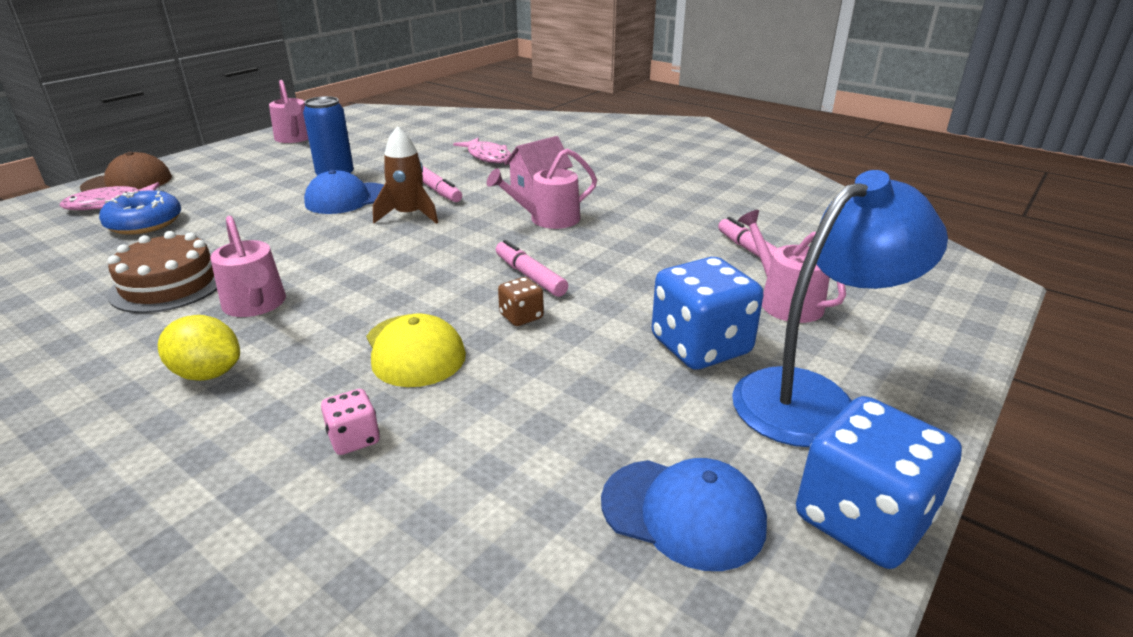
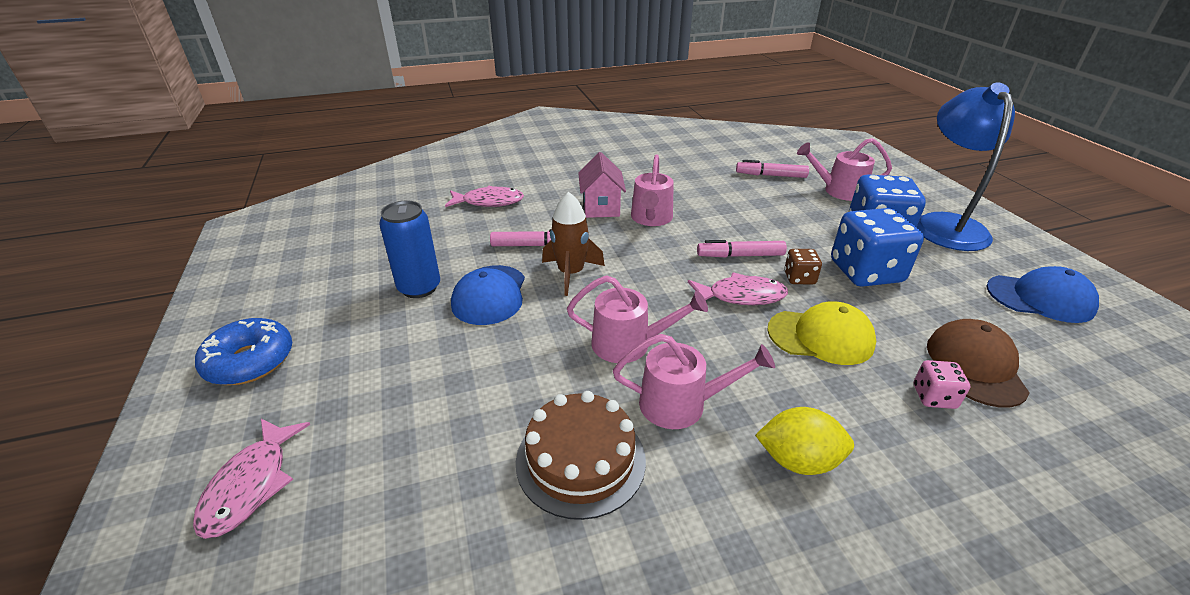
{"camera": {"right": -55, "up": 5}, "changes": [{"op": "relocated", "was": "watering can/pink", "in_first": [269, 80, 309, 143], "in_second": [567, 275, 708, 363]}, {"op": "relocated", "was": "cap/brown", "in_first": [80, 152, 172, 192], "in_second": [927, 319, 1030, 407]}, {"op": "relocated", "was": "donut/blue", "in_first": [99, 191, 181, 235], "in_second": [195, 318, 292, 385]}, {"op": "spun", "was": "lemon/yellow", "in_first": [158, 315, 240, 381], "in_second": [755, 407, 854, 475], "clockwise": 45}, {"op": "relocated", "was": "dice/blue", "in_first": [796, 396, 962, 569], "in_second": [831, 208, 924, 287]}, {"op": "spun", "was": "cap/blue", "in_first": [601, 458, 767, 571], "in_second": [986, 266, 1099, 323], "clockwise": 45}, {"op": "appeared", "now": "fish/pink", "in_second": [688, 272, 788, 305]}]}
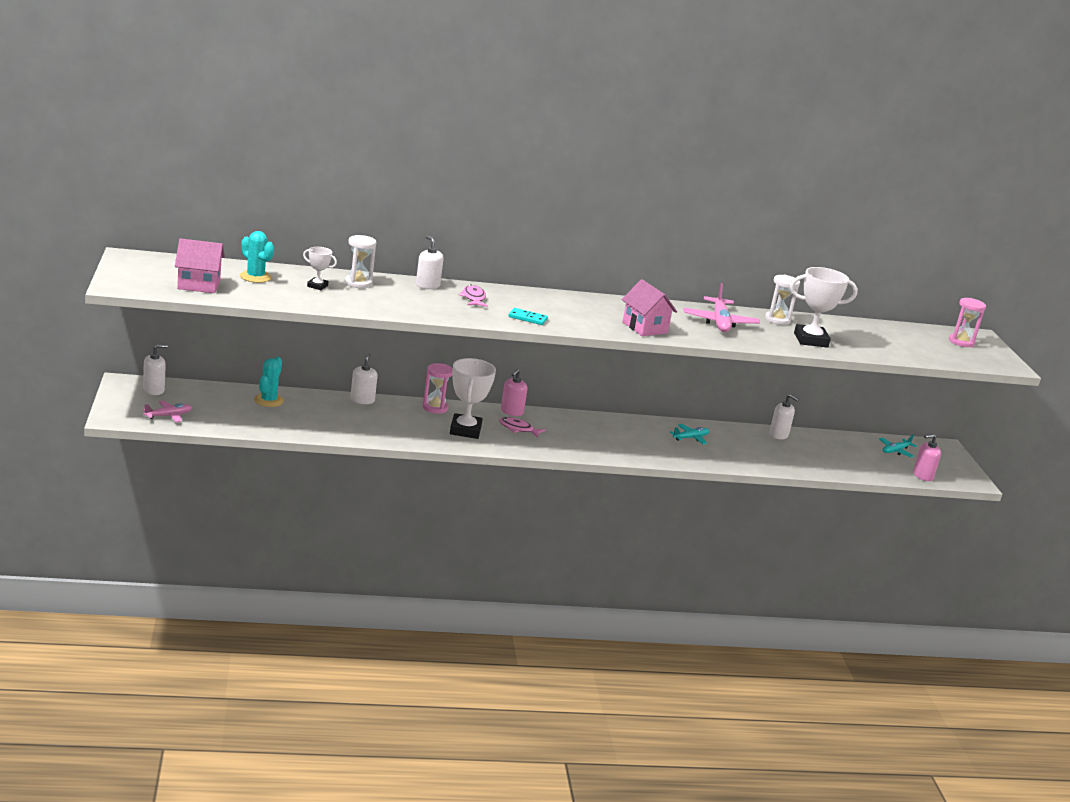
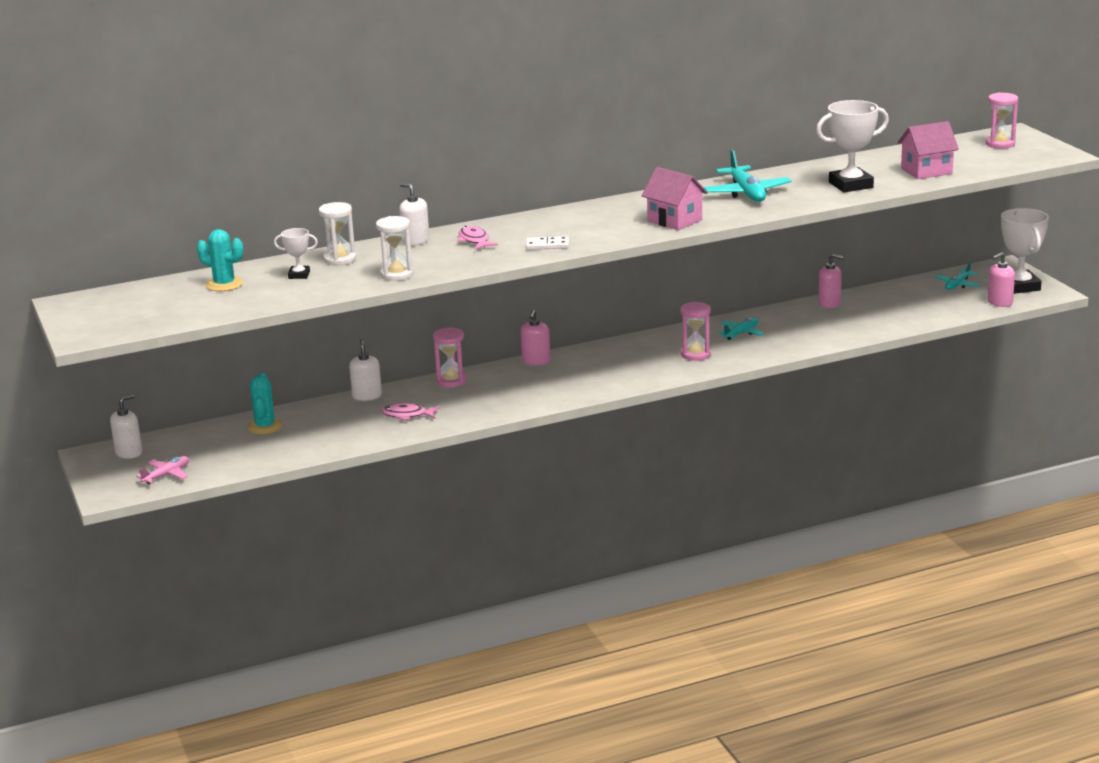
{"camera": {"right": -10, "up": 0}, "changes": [{"op": "relocated", "was": "house/pink", "in_first": [175, 238, 225, 293], "in_second": [897, 121, 959, 179]}, {"op": "relocated", "was": "hourglass/white", "in_first": [765, 275, 800, 325], "in_second": [376, 216, 414, 281]}, {"op": "colour", "was": "plane/pink", "now": "plane/turquoise", "in_first": [683, 283, 760, 332], "in_second": [703, 149, 792, 202]}, {"op": "colour", "was": "domino/turquoise", "now": "domino/white", "in_first": [509, 308, 548, 325], "in_second": [526, 236, 569, 250]}, {"op": "relocated", "was": "trophy/white", "in_first": [450, 358, 496, 439], "in_second": [1001, 208, 1049, 294]}, {"op": "colour", "was": "soap dispenser/white", "now": "soap dispenser/pink", "in_first": [769, 394, 799, 439], "in_second": [818, 254, 844, 308]}, {"op": "relocated", "was": "fish/pink", "in_first": [499, 417, 546, 438], "in_second": [381, 403, 440, 421]}, {"op": "appeared", "now": "hourglass/pink", "in_second": [680, 302, 711, 361]}]}
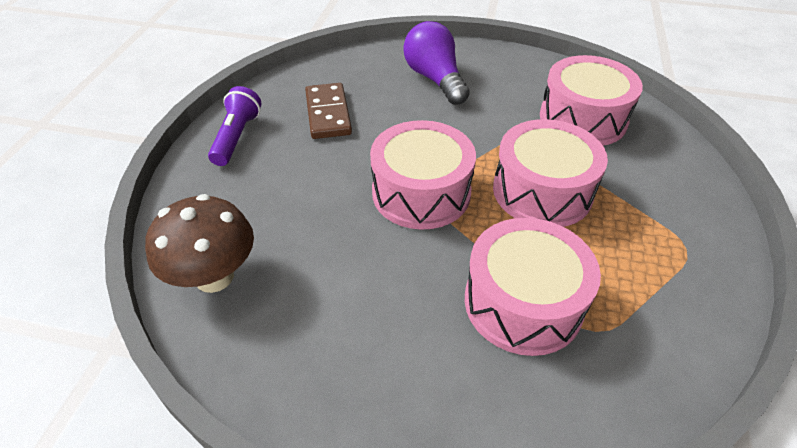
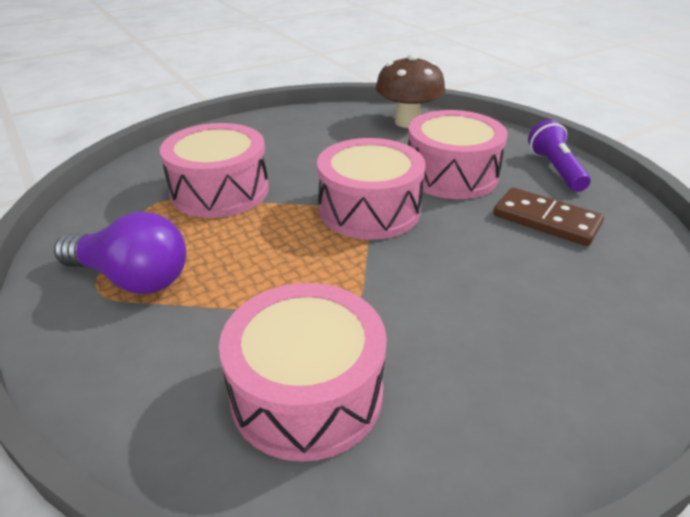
{"camera": {"right": 135, "up": -10}, "changes": [{"op": "relocated", "was": "light bulb/purple", "in_first": [403, 21, 470, 105], "in_second": [54, 212, 186, 294]}, {"op": "spun", "was": "flashlight/purple", "in_first": [208, 86, 262, 166], "in_second": [528, 120, 591, 192], "clockwise": -150}, {"op": "relocated", "was": "drum/pink", "in_first": [493, 119, 608, 227], "in_second": [408, 110, 508, 199]}]}
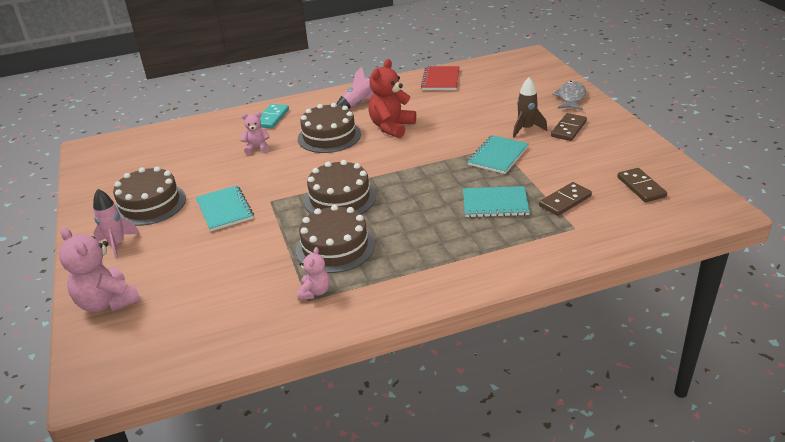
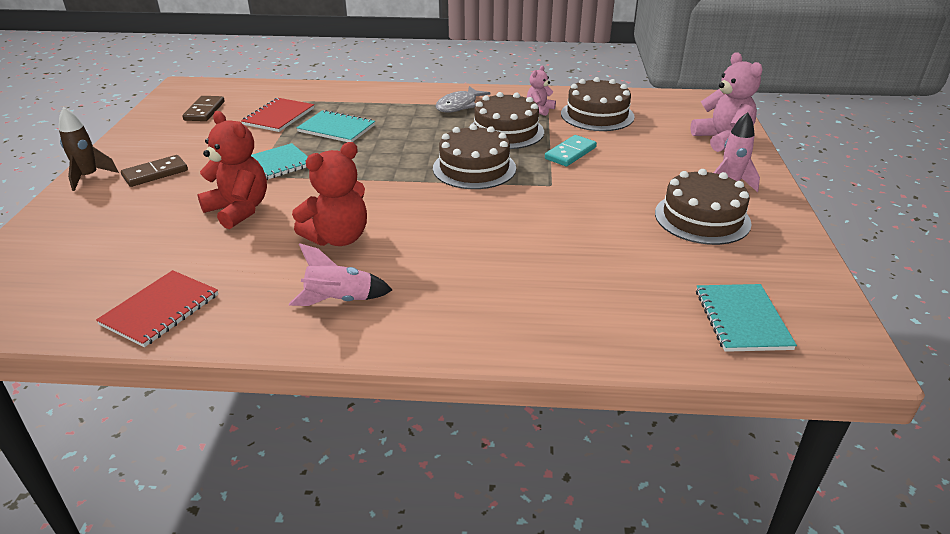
{"camera": {"right": -160, "up": 0}, "changes": [{"op": "relocated", "was": "rocket/brown", "in_first": [513, 77, 547, 138], "in_second": [59, 107, 119, 191]}, {"op": "relocated", "was": "fish/grey", "in_first": [552, 81, 586, 110], "in_second": [435, 86, 491, 113]}, {"op": "relocated", "was": "cake/brown", "in_first": [298, 103, 361, 153], "in_second": [561, 77, 635, 131]}, {"op": "relocated", "was": "domino/turquoise", "in_first": [260, 104, 289, 129], "in_second": [545, 135, 597, 166]}, {"op": "missing", "was": "teddy bear/pink", "in_first": [241, 112, 270, 154]}, {"op": "exchanged", "was": "domino/brown", "now": "notebook/red", "in_first": [539, 182, 592, 216], "in_second": [241, 98, 314, 132]}, {"op": "relocated", "was": "notebook/turquoise", "in_first": [196, 185, 254, 231], "in_second": [696, 284, 797, 352]}, {"op": "appeared", "now": "teddy bear/red", "in_second": [198, 111, 267, 229]}]}
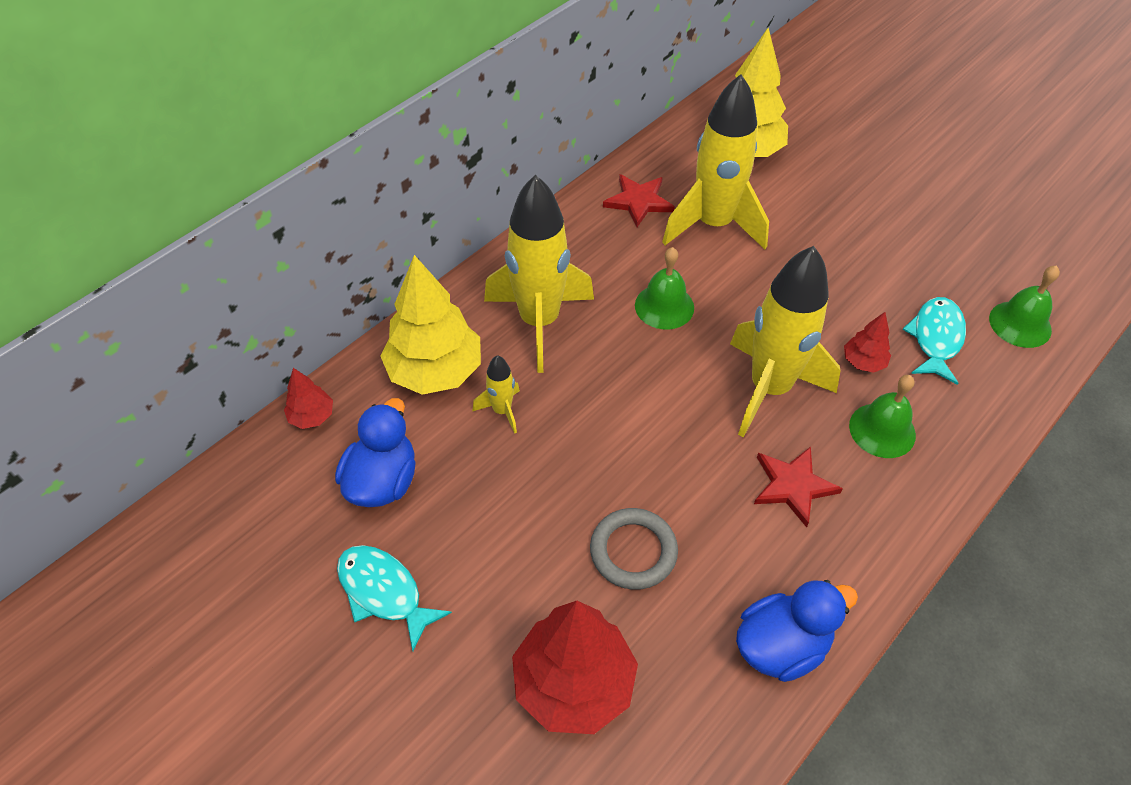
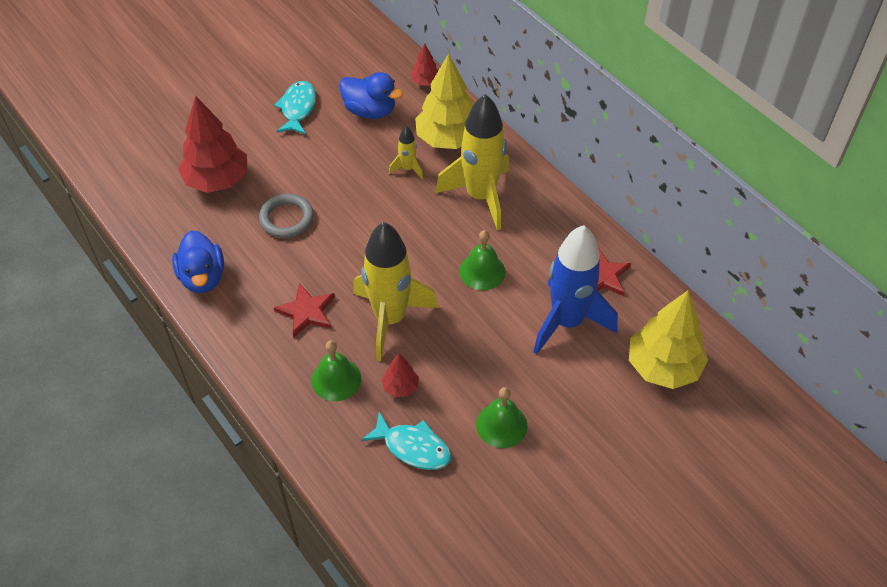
{"camera": {"right": 100, "up": 0}, "changes": [{"op": "colour", "was": "rocket/yellow", "now": "rocket/blue", "in_first": [662, 74, 769, 249], "in_second": [533, 225, 618, 354]}, {"op": "relocated", "was": "bell/green", "in_first": [989, 265, 1060, 348], "in_second": [476, 387, 527, 448]}, {"op": "spun", "was": "fish/turquoise", "in_first": [337, 545, 452, 651], "in_second": [274, 81, 316, 135], "clockwise": -45}]}
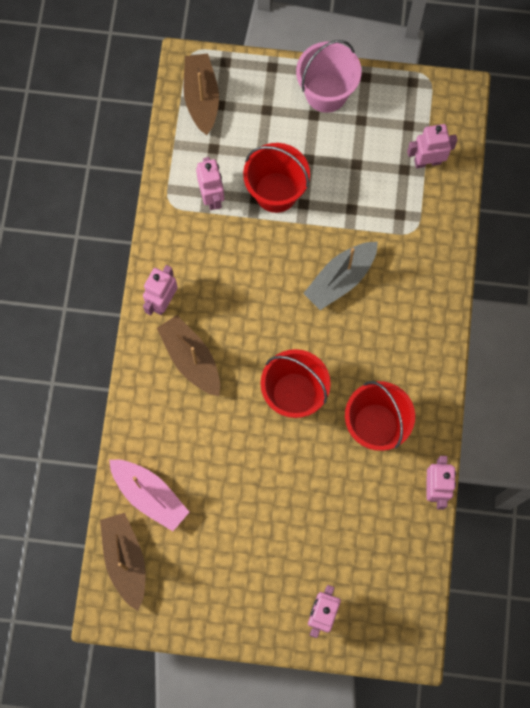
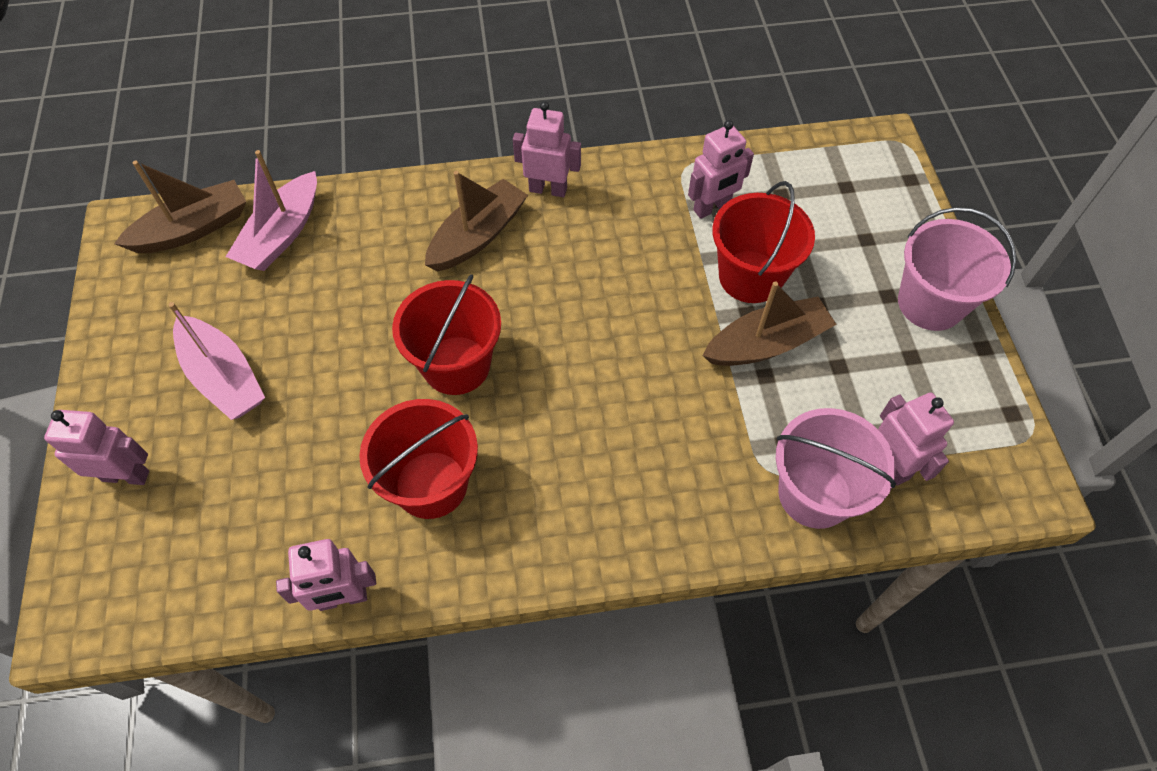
{"camera": {"right": 75, "up": -15}, "changes": [{"op": "relocated", "was": "boat/brown", "in_first": [184, 54, 219, 135], "in_second": [702, 281, 837, 366]}, {"op": "missing", "was": "boat/grey", "in_first": [303, 242, 378, 310]}, {"op": "appeared", "now": "boat/pink", "in_second": [168, 302, 265, 420]}, {"op": "appeared", "now": "bucket/pink", "in_second": [776, 408, 896, 529]}]}
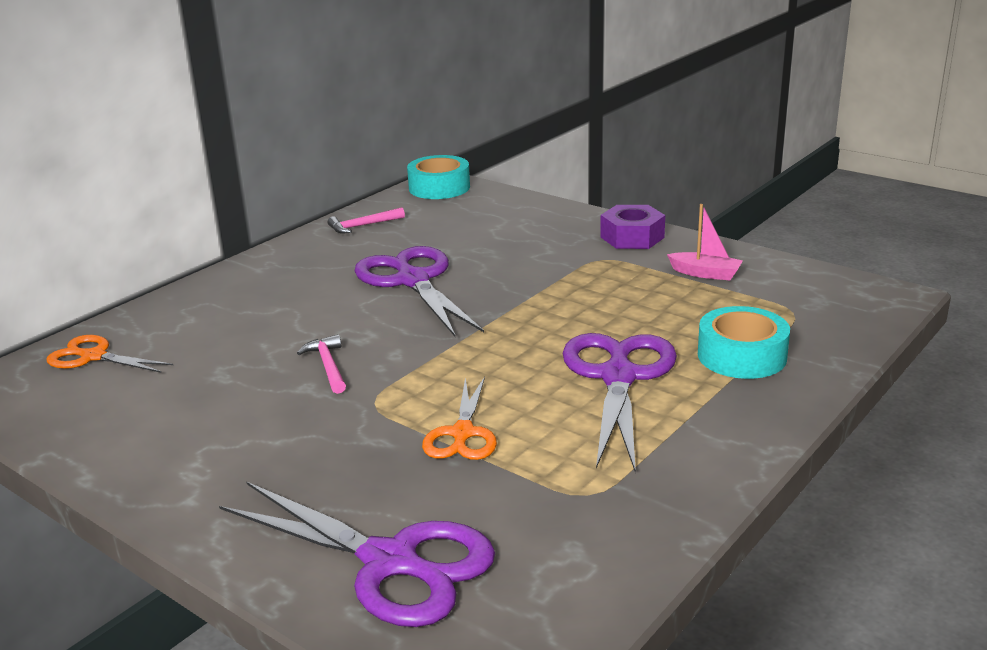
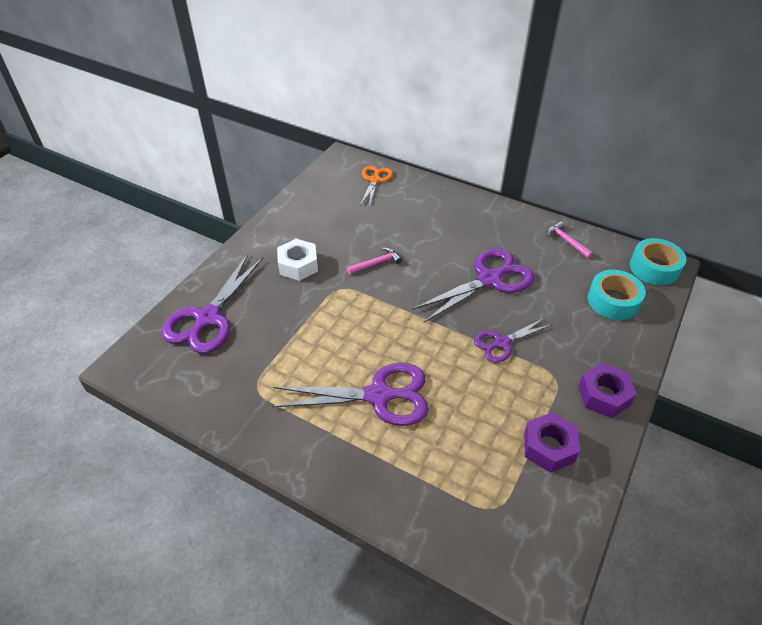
{"camera": {"right": 80, "up": 20}, "changes": [{"op": "exchanged", "was": "boat/pink", "now": "nut/purple", "in_first": [667, 204, 743, 280], "in_second": [524, 412, 580, 473]}, {"op": "relocated", "was": "tape/turquoise", "in_first": [698, 306, 790, 379], "in_second": [588, 270, 646, 320]}, {"op": "missing", "was": "scissors/orange", "in_first": [422, 377, 497, 460]}, {"op": "appeared", "now": "nut/white", "in_second": [277, 239, 318, 281]}, {"op": "appeared", "now": "scissors/purple", "in_second": [474, 318, 551, 363]}]}
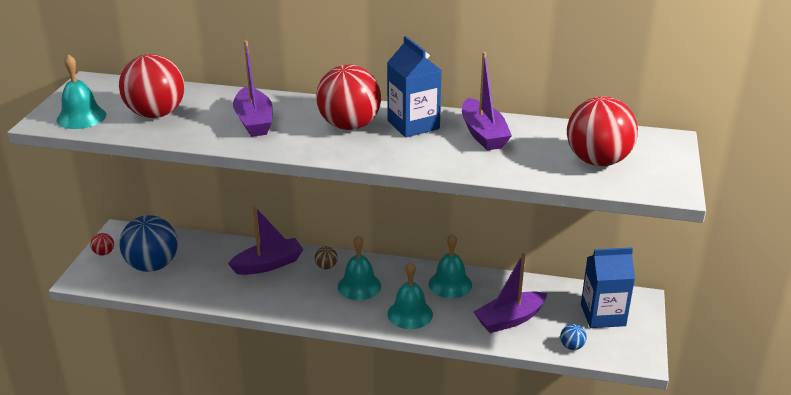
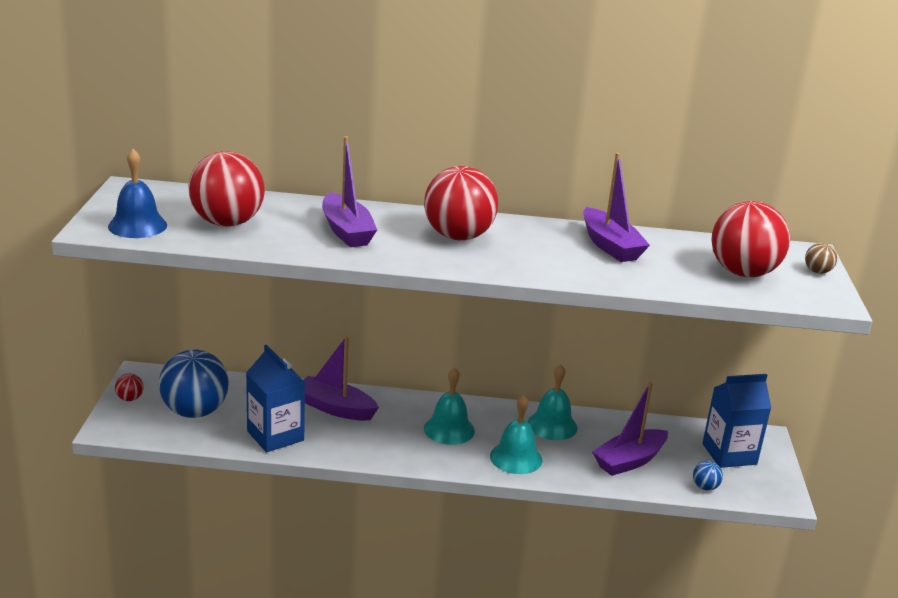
{"camera": {"right": -10, "up": -5}, "changes": [{"op": "relocated", "was": "carton/blue", "in_first": [387, 36, 442, 138], "in_second": [246, 344, 305, 452]}, {"op": "colour", "was": "bell/turquoise", "now": "bell/blue", "in_first": [57, 54, 106, 129], "in_second": [108, 149, 167, 238]}, {"op": "spun", "was": "boat/purple", "in_first": [228, 206, 303, 275], "in_second": [304, 336, 379, 421], "clockwise": -120}, {"op": "relocated", "was": "ball/brown", "in_first": [314, 246, 338, 269], "in_second": [805, 243, 837, 274]}]}
